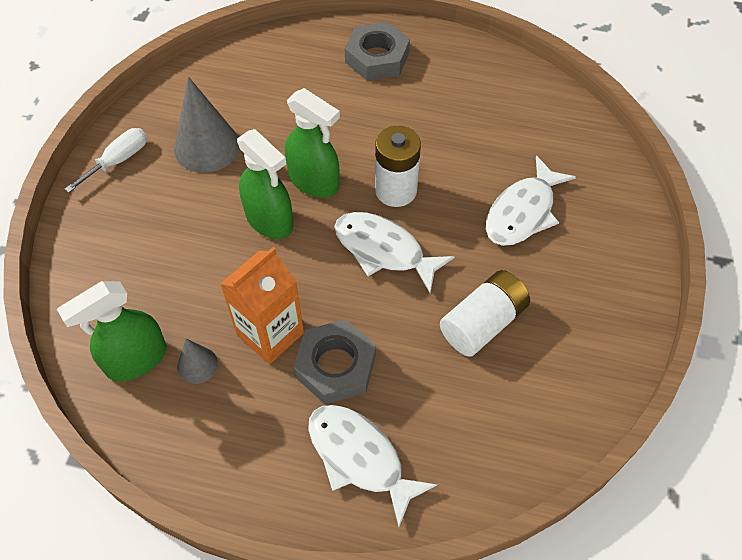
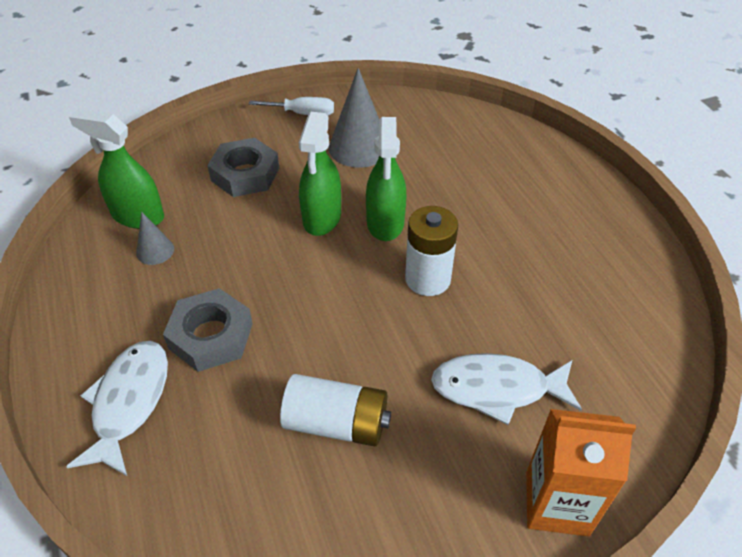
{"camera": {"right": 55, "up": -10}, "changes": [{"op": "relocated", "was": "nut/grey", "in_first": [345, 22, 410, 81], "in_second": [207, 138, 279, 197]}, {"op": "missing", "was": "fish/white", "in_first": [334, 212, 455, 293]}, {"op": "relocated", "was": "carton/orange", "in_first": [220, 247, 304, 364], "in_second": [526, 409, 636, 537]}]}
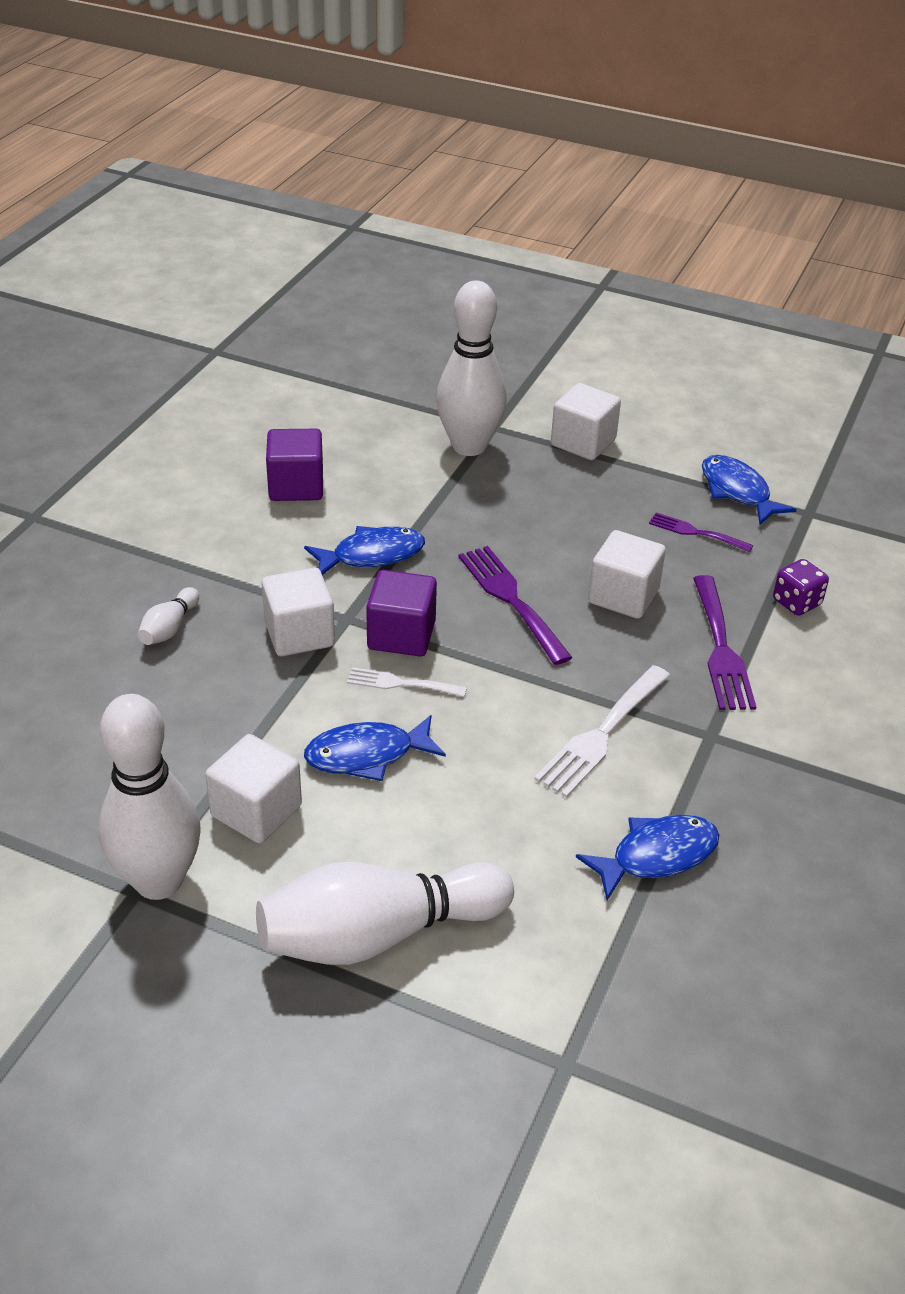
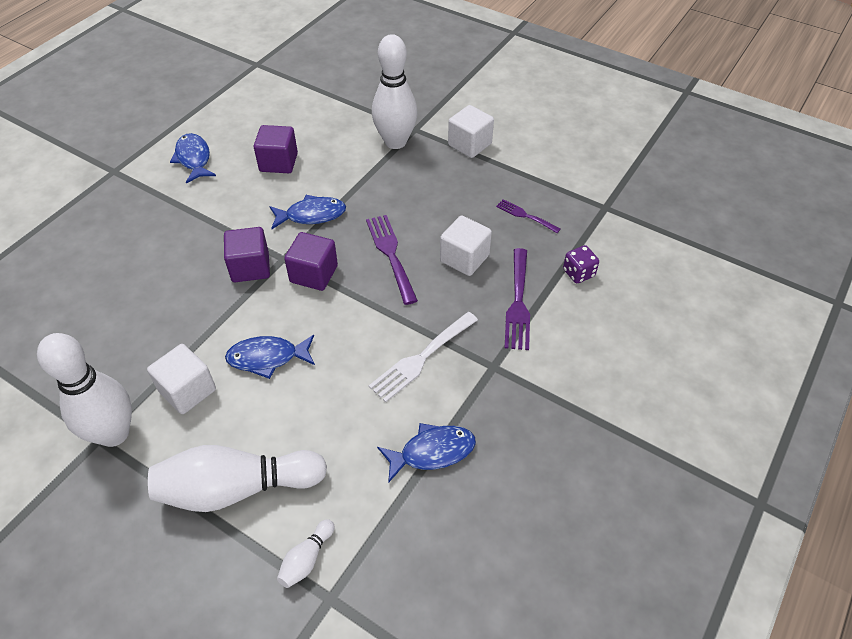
{"camera": {"right": 10, "up": 10}, "changes": [{"op": "relocated", "was": "fish/blue", "in_first": [702, 455, 797, 525], "in_second": [170, 133, 216, 184]}, {"op": "colour", "was": "cube/white", "now": "cube/purple", "in_first": [261, 568, 335, 656], "in_second": [224, 227, 270, 282]}, {"op": "relocated", "was": "bowling pin/white", "in_first": [138, 587, 199, 645], "in_second": [277, 519, 334, 588]}, {"op": "missing", "was": "fork/white", "in_first": [347, 667, 467, 697]}]}
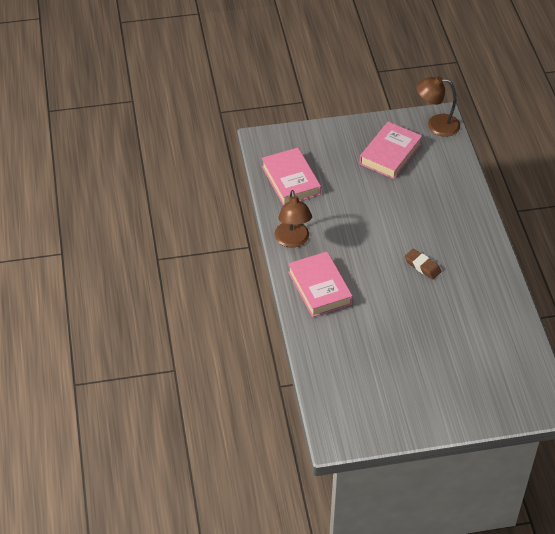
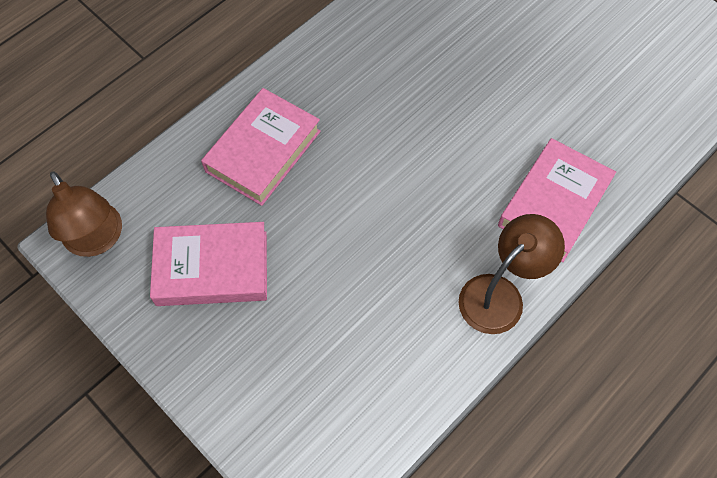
{"camera": {"right": -125, "up": 15}, "changes": [{"op": "relocated", "was": "book/pink", "in_first": [262, 148, 321, 205], "in_second": [201, 88, 321, 206]}, {"op": "missing", "was": "eraser/brown", "in_first": [404, 249, 441, 280]}]}
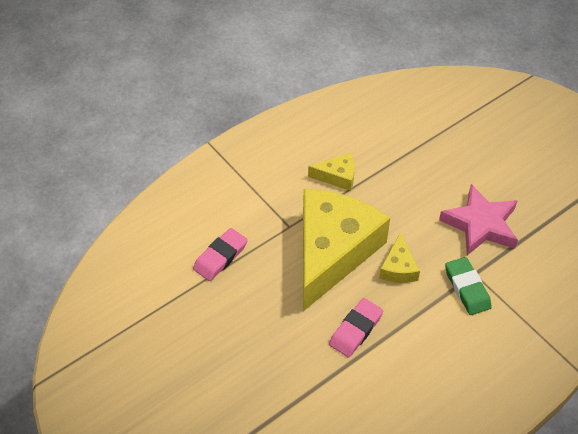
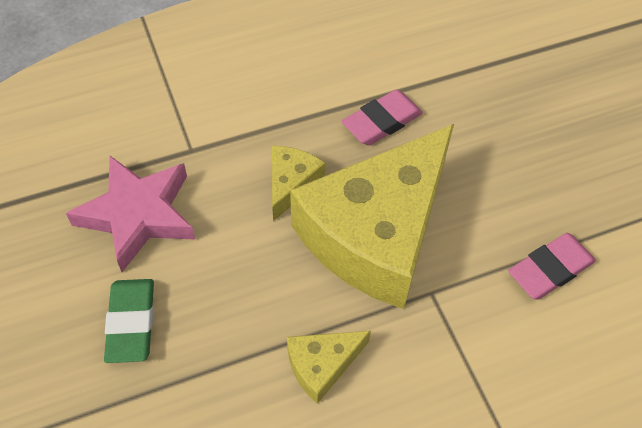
{"camera": {"right": -165, "up": 5}, "changes": [{"op": "spun", "was": "cheese/yellow", "in_first": [308, 153, 355, 191], "in_second": [287, 331, 371, 404], "clockwise": -45}, {"op": "relocated", "was": "eraser/green", "in_first": [445, 257, 492, 315], "in_second": [104, 279, 154, 363]}]}
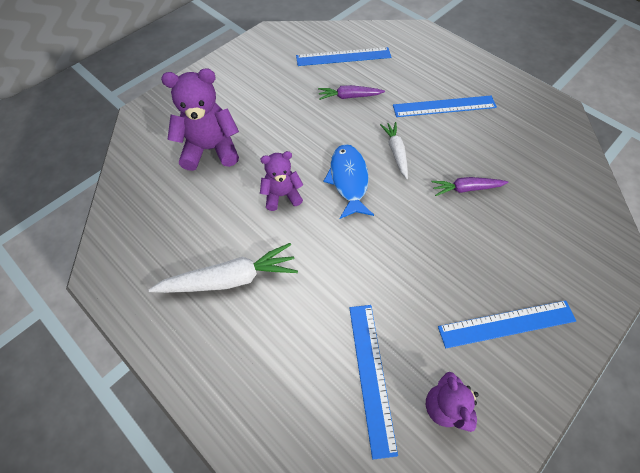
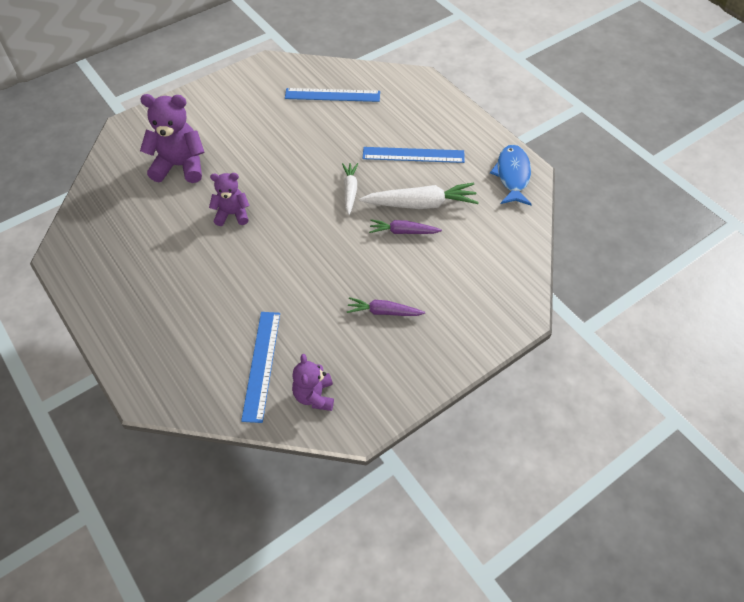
{"camera": {"right": 10, "up": -5}, "changes": [{"op": "relocated", "was": "carrot/purple", "in_first": [318, 85, 385, 100], "in_second": [347, 297, 425, 316]}, {"op": "relocated", "was": "fish/blue", "in_first": [324, 144, 374, 219], "in_second": [490, 145, 532, 205]}, {"op": "relocated", "was": "carrot/white", "in_first": [149, 243, 298, 293], "in_second": [359, 182, 479, 209]}, {"op": "missing", "was": "ruler/blue", "in_first": [438, 300, 576, 348]}]}
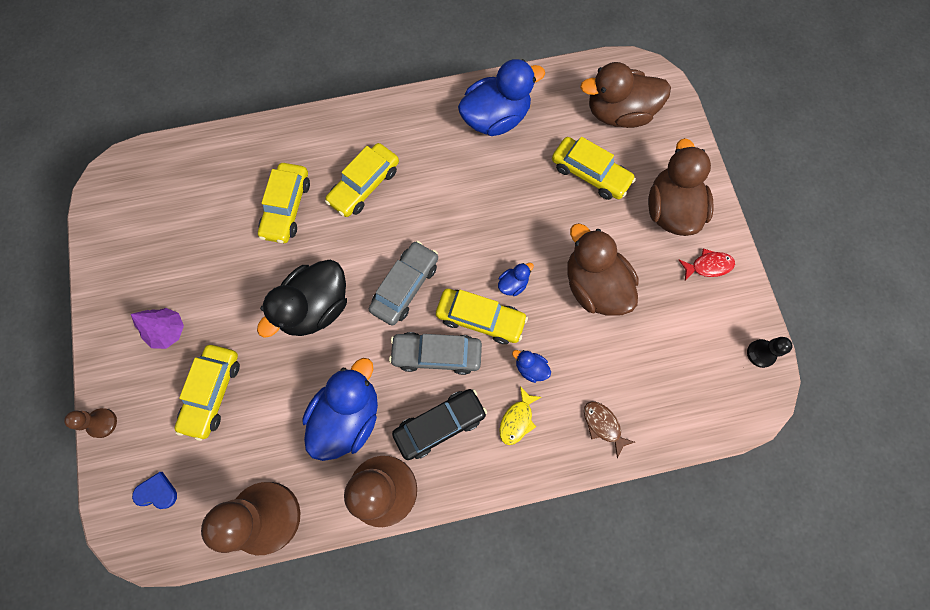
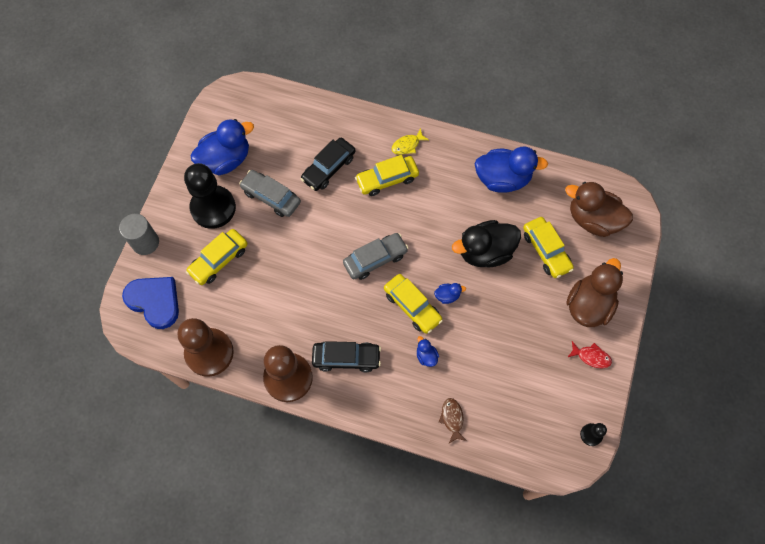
{"camera": {"right": 30, "up": -5}, "changes": [{"op": "colour", "was": "car/yellow", "now": "car/black", "in_first": [258, 163, 310, 243], "in_second": [300, 138, 355, 191]}, {"op": "missing", "was": "duck/brown", "in_first": [567, 223, 639, 316]}, {"op": "relocated", "was": "duck/black", "in_first": [257, 260, 347, 338], "in_second": [452, 220, 521, 268]}, {"op": "exchanged", "was": "tree/purple", "now": "pawn/black", "in_first": [131, 308, 184, 349], "in_second": [184, 163, 236, 229]}, {"op": "relocated", "was": "car/grey", "in_first": [389, 332, 482, 375], "in_second": [239, 170, 301, 217]}, {"op": "relocated", "was": "duck/blue", "in_first": [302, 358, 378, 461], "in_second": [191, 119, 254, 175]}, {"op": "relocated", "was": "fish/yellow", "in_first": [499, 386, 541, 445], "in_second": [392, 128, 429, 155]}, {"op": "exchanged", "was": "pawn/brown", "now": "cylinder/grey", "in_first": [64, 408, 117, 438], "in_second": [119, 214, 159, 255]}, {"op": "size", "was": "heart/blue", "in_first": [132, 472, 177, 509], "in_second": [122, 277, 179, 329], "ratio": 2.11}]}
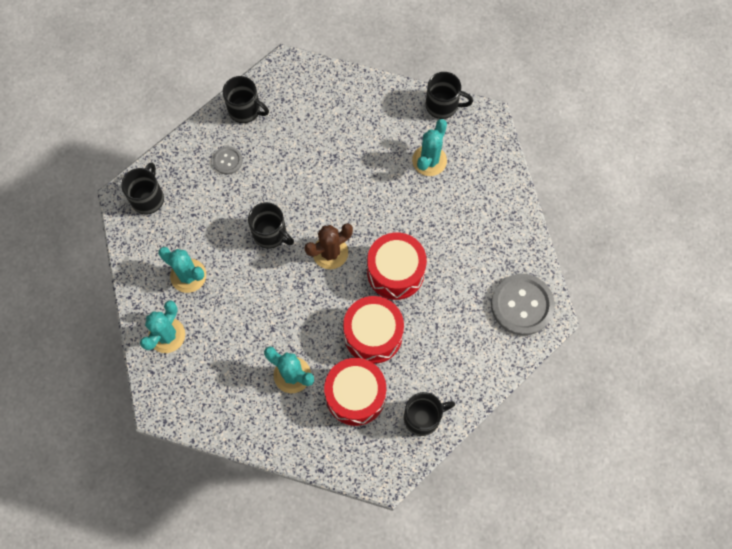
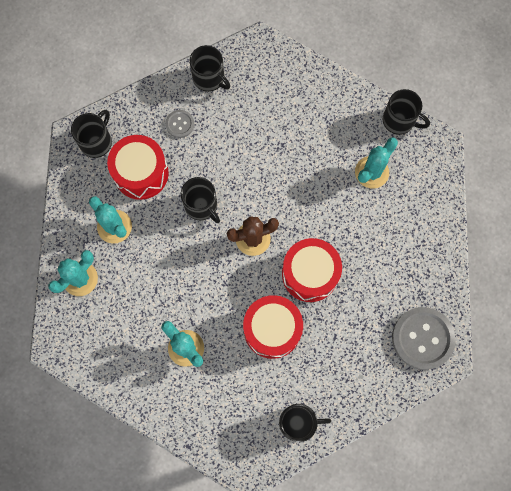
{"camera": {"right": 15, "up": 5}, "changes": [{"op": "relocated", "was": "drum/red", "in_first": [324, 358, 386, 426], "in_second": [107, 135, 169, 200]}]}
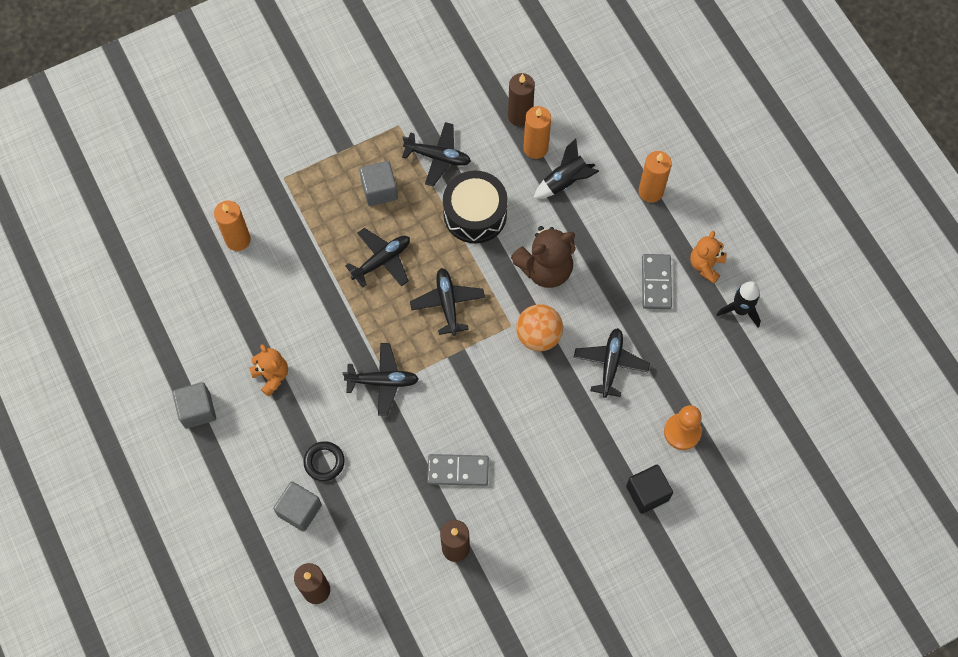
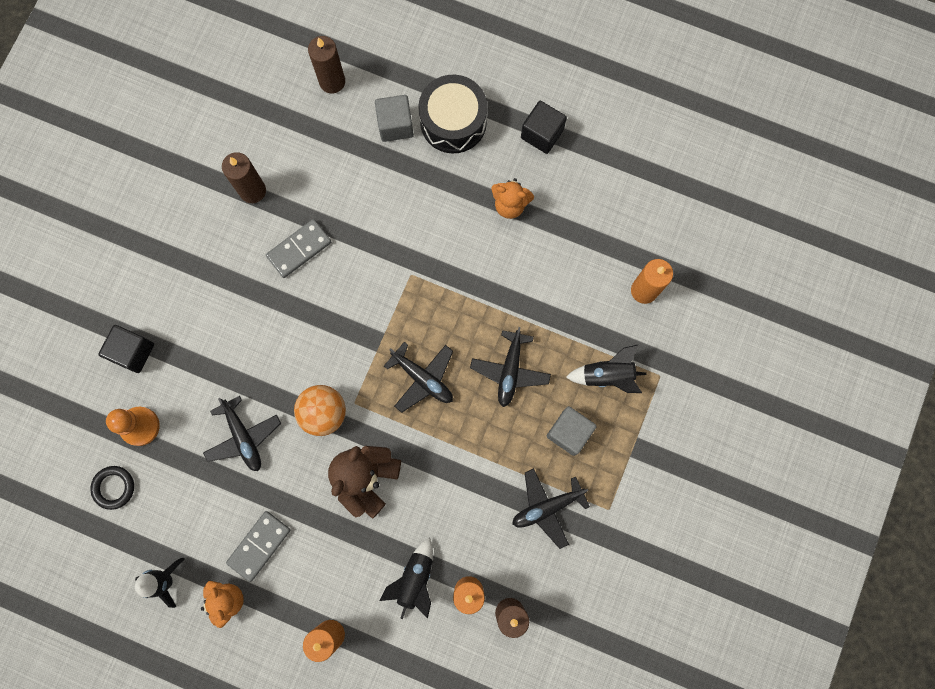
{"camera": {"right": 140, "up": 10}, "changes": [{"op": "relocated", "was": "drum/black", "in_first": [443, 171, 508, 243], "in_second": [418, 75, 487, 153]}, {"op": "spun", "was": "domino/grey", "in_first": [642, 254, 672, 309], "in_second": [226, 511, 290, 582], "clockwise": 75}, {"op": "missing", "was": "plane/black", "in_first": [342, 343, 419, 416]}, {"op": "colour", "was": "cube/grey", "now": "cube/black", "in_first": [172, 382, 216, 429], "in_second": [521, 101, 567, 154]}, {"op": "relocated", "was": "ring/black", "in_first": [304, 441, 345, 481], "in_second": [90, 466, 134, 510]}, {"op": "appeared", "now": "rocket/black", "in_second": [566, 345, 646, 393]}]}
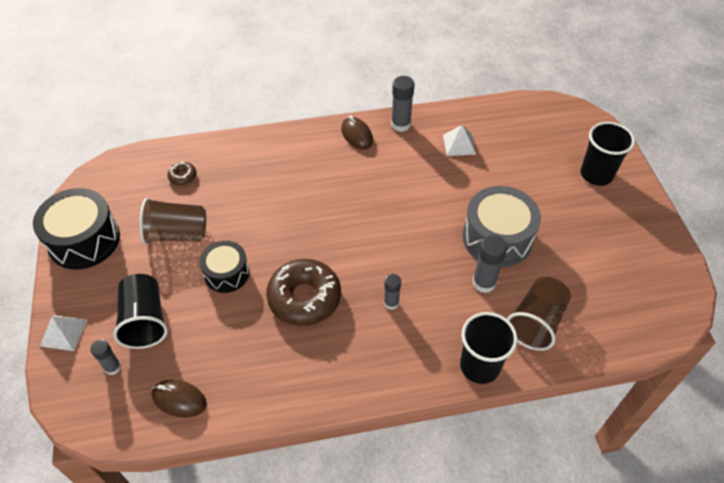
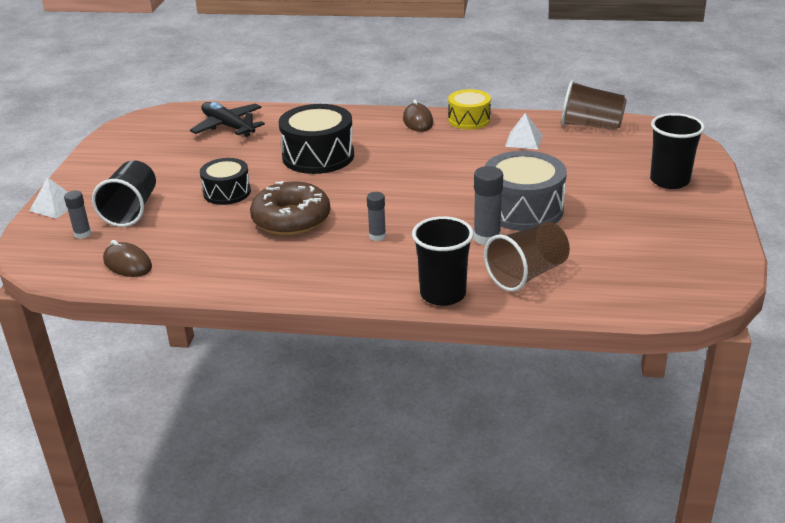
{"camera": {"right": 20, "up": -20}, "changes": [{"op": "exchanged", "was": "glue stick/grey", "now": "drum/yellow", "in_first": [391, 76, 415, 132], "in_second": [448, 89, 491, 130]}, {"op": "exchanged", "was": "donut/brown", "now": "plane/black", "in_first": [167, 162, 197, 185], "in_second": [190, 102, 265, 137]}, {"op": "relocated", "was": "drum/black", "in_first": [33, 188, 120, 269], "in_second": [279, 104, 354, 174]}, {"op": "relocated", "was": "cup/brown", "in_first": [139, 198, 206, 244], "in_second": [561, 80, 627, 131]}]}
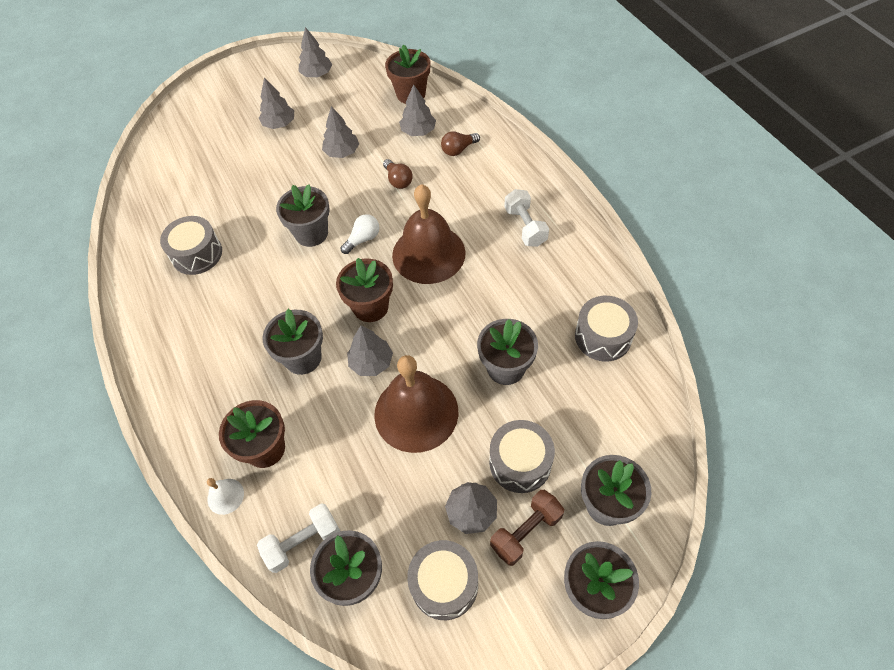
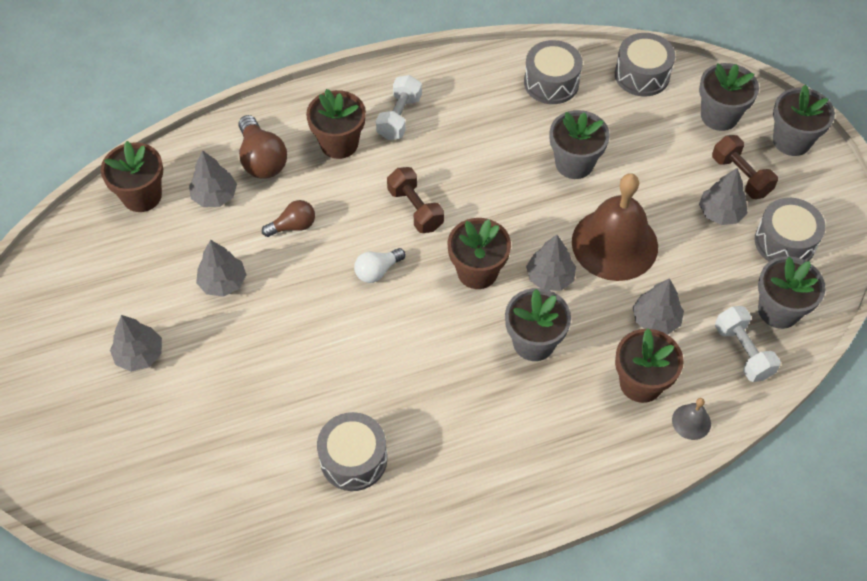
{"camera": {"right": -85, "up": 0}, "changes": [{"op": "relocated", "was": "tree/grey", "in_first": [298, 27, 332, 77], "in_second": [633, 278, 684, 335]}, {"op": "size", "was": "light bulb/brown", "in_first": [441, 131, 480, 156], "in_second": [239, 115, 287, 179], "ratio": 1.59}, {"op": "missing", "was": "flower pot/grey", "in_first": [276, 184, 330, 247]}, {"op": "exchanged", "was": "bell/brown", "now": "dumbbell/brown", "in_first": [392, 184, 466, 284], "in_second": [387, 167, 444, 233]}, {"op": "spun", "was": "dumbbell/white", "in_first": [504, 189, 549, 247], "in_second": [376, 75, 422, 140], "clockwise": -60}, {"op": "spun", "was": "light bulb/white", "in_first": [340, 214, 379, 254], "in_second": [354, 248, 405, 283], "clockwise": -90}, {"op": "relocated", "was": "drum/grey", "in_first": [489, 420, 555, 493], "in_second": [615, 33, 675, 97]}, {"op": "colour", "was": "bell/white", "now": "bell/grey", "in_first": [207, 478, 244, 515], "in_second": [672, 398, 711, 440]}, {"op": "appeared", "now": "flower pot/brown", "in_second": [306, 89, 366, 159]}]}
